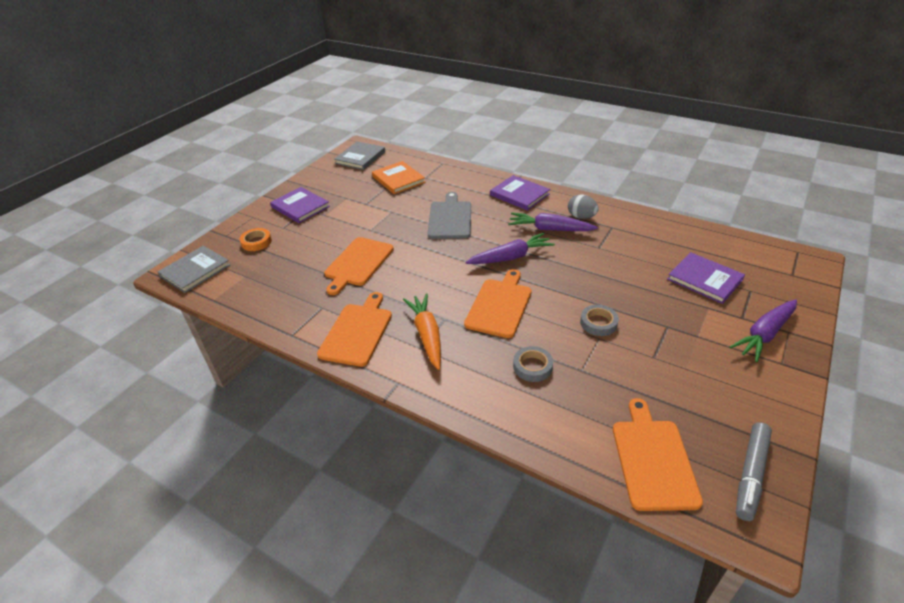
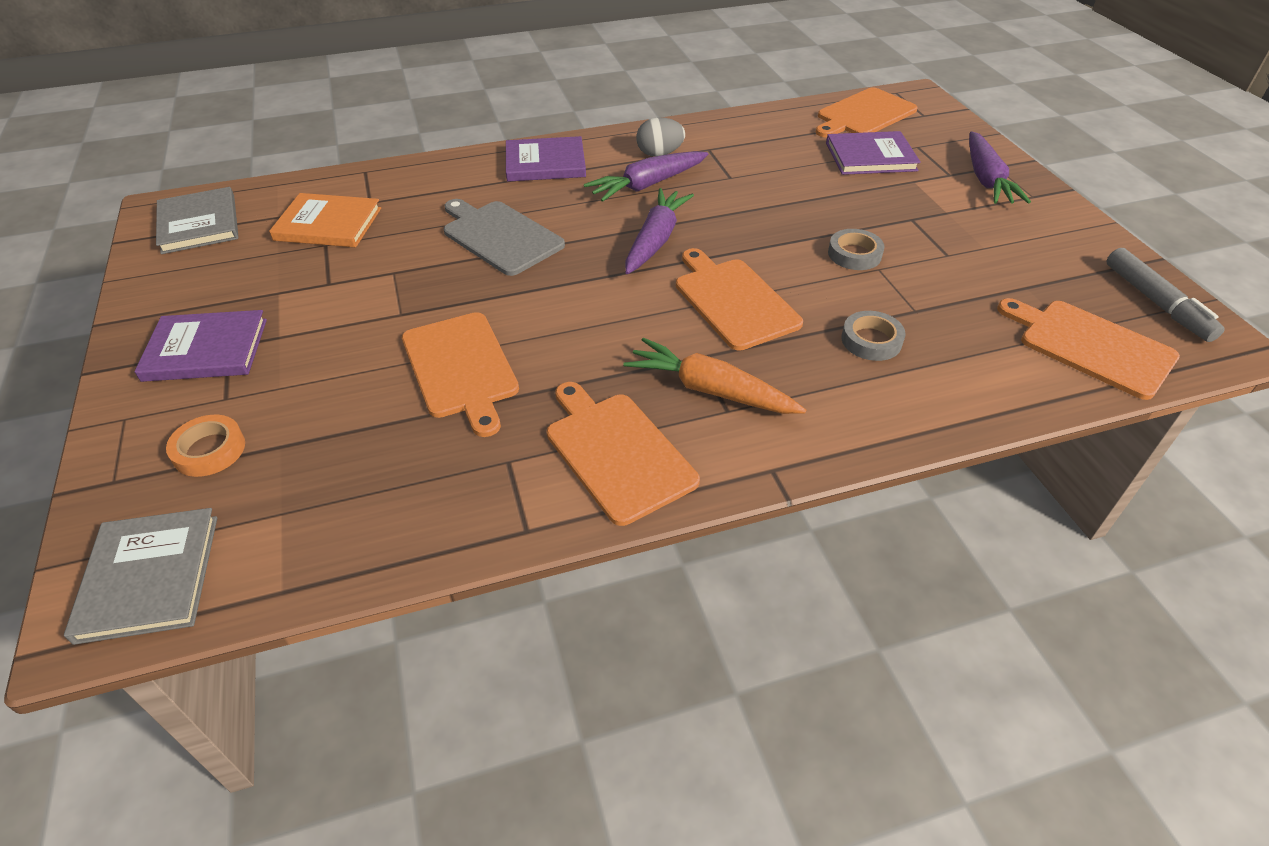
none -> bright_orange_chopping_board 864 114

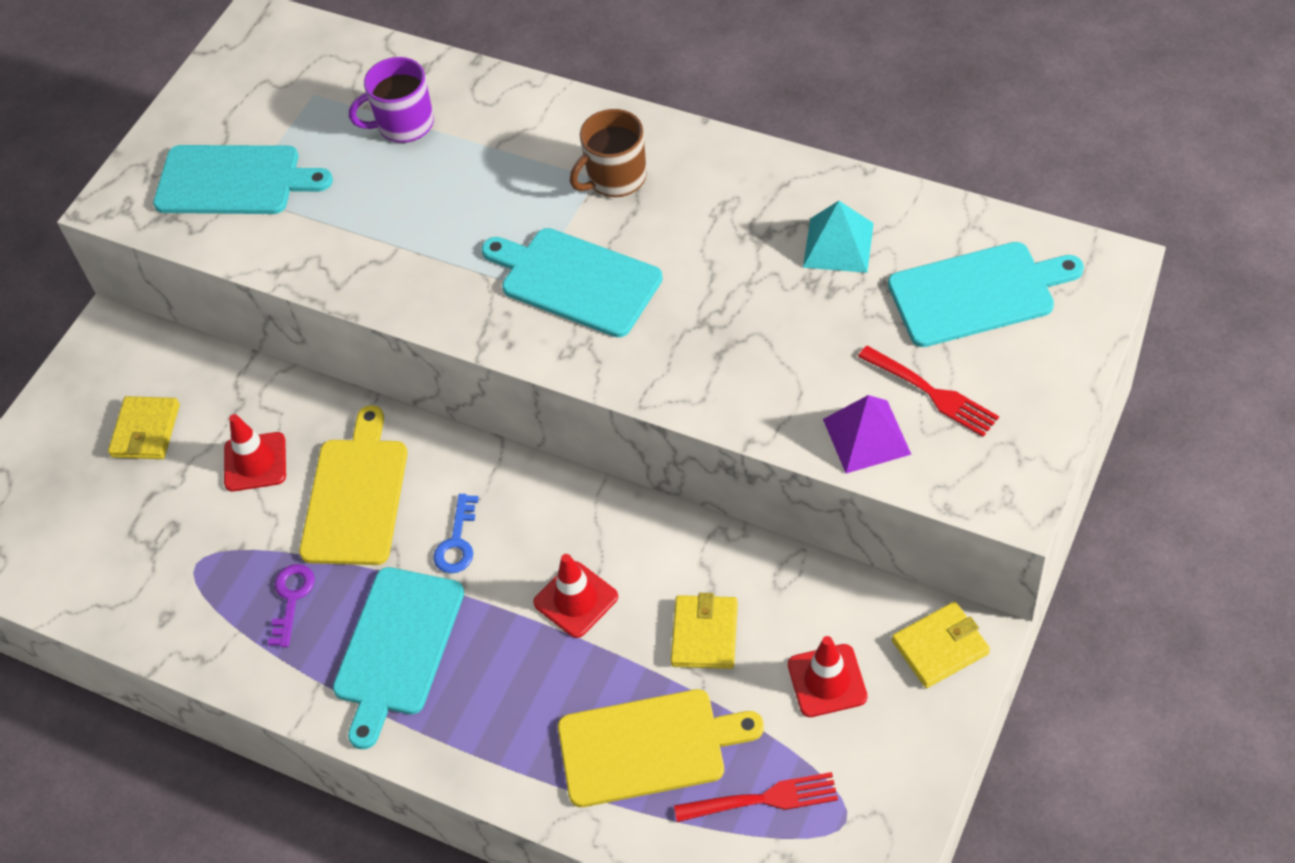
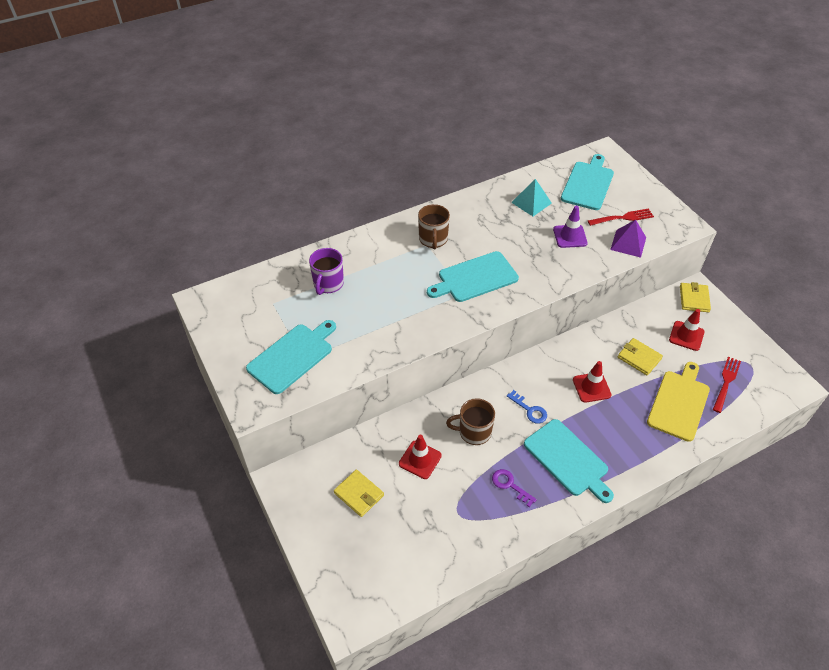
yellow_chopping_board 356 496 -> russet_mug 474 432
none -> purple_traffic_cone 570 236

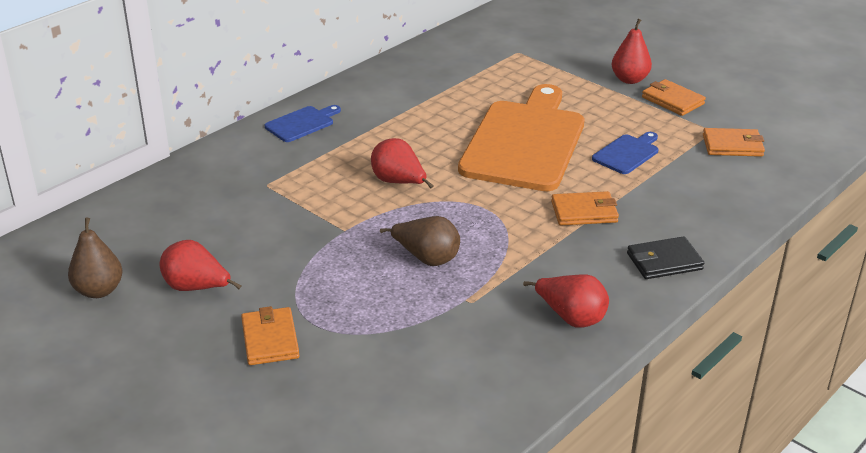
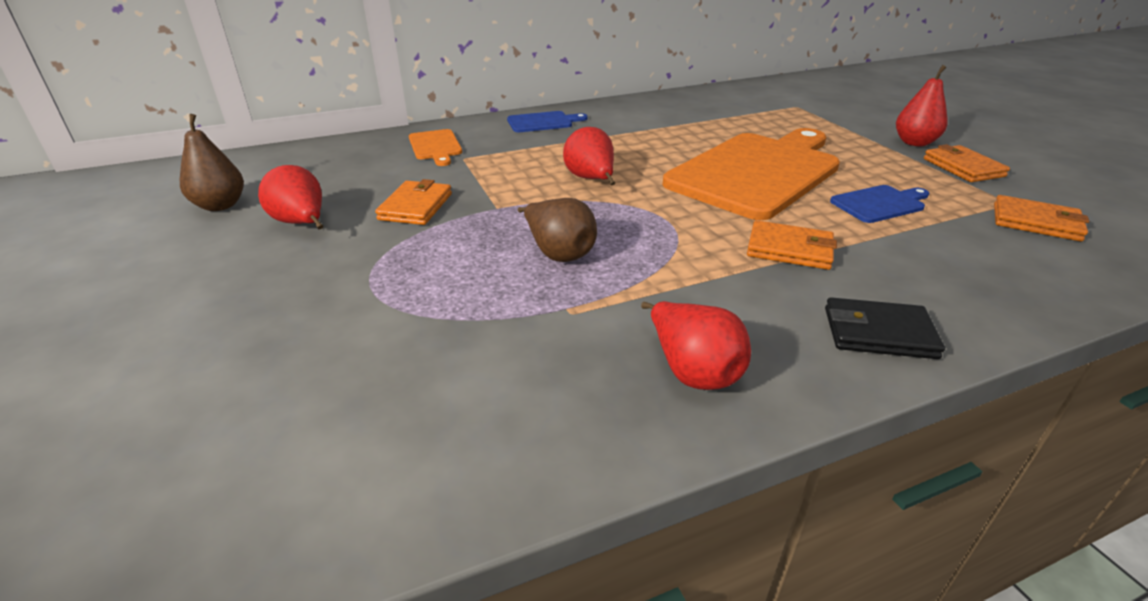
bright_orange_card_wallet 270 339 -> bright_orange_card_wallet 416 206, relocated
none -> bright_orange_chopping_board 435 146

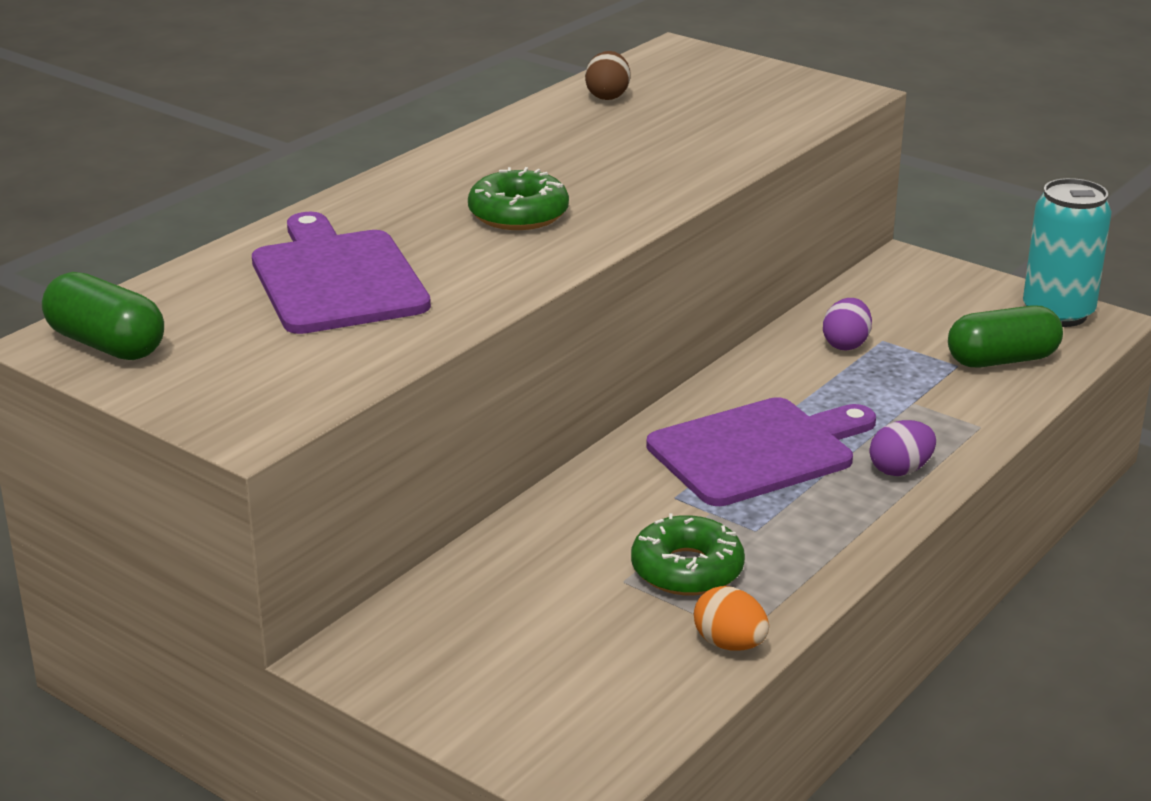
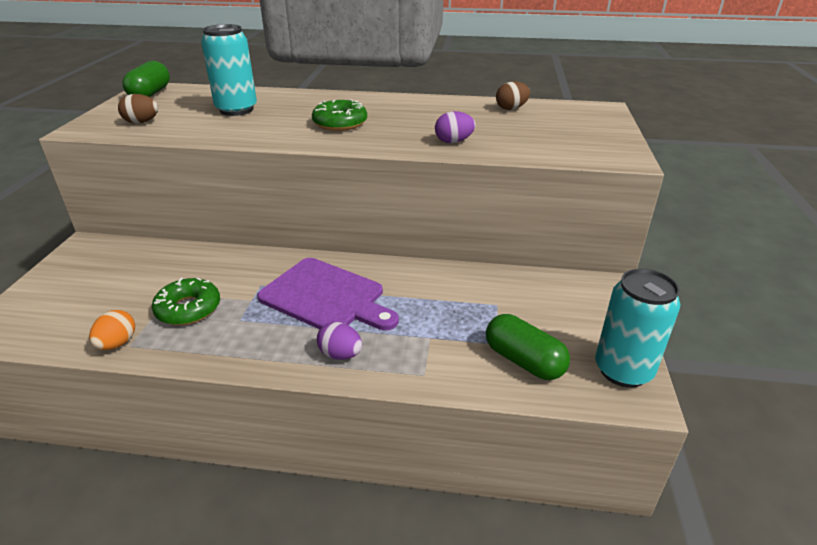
none -> russet_egg_shape 142 122
purple_chopping_board 336 279 -> aqua_soda_can 236 110
purple_egg_shape 846 344 -> purple_egg_shape 453 142, relocated

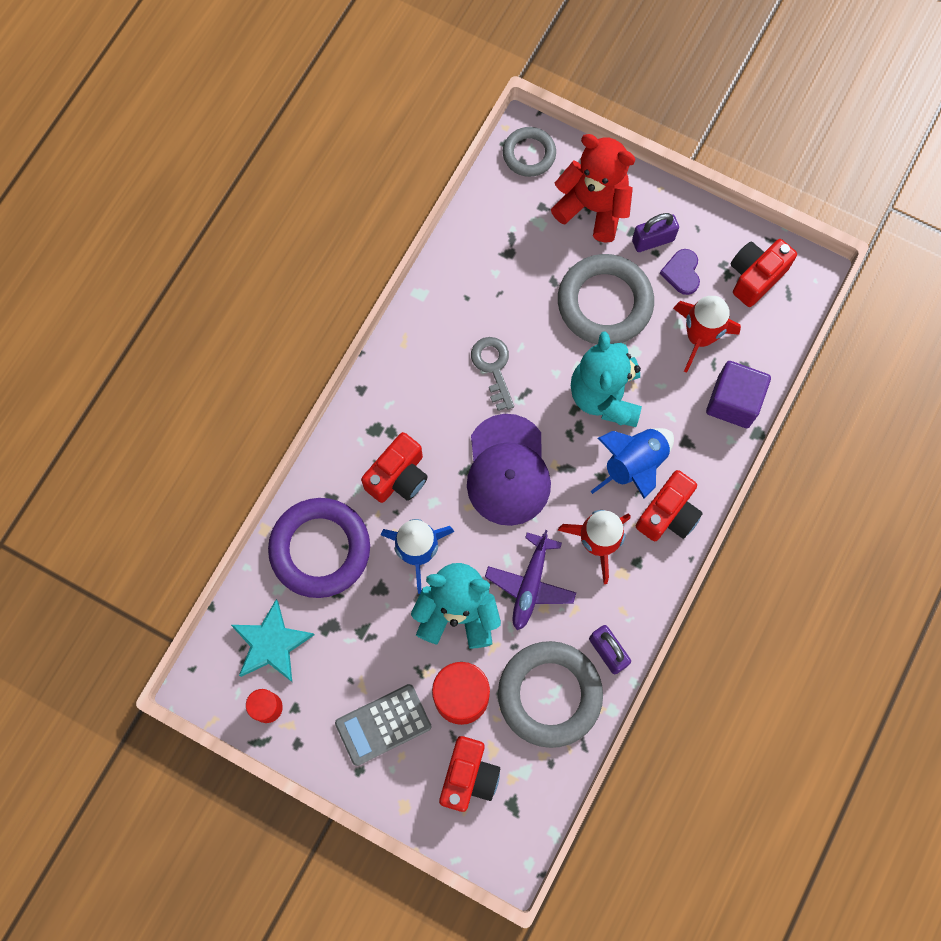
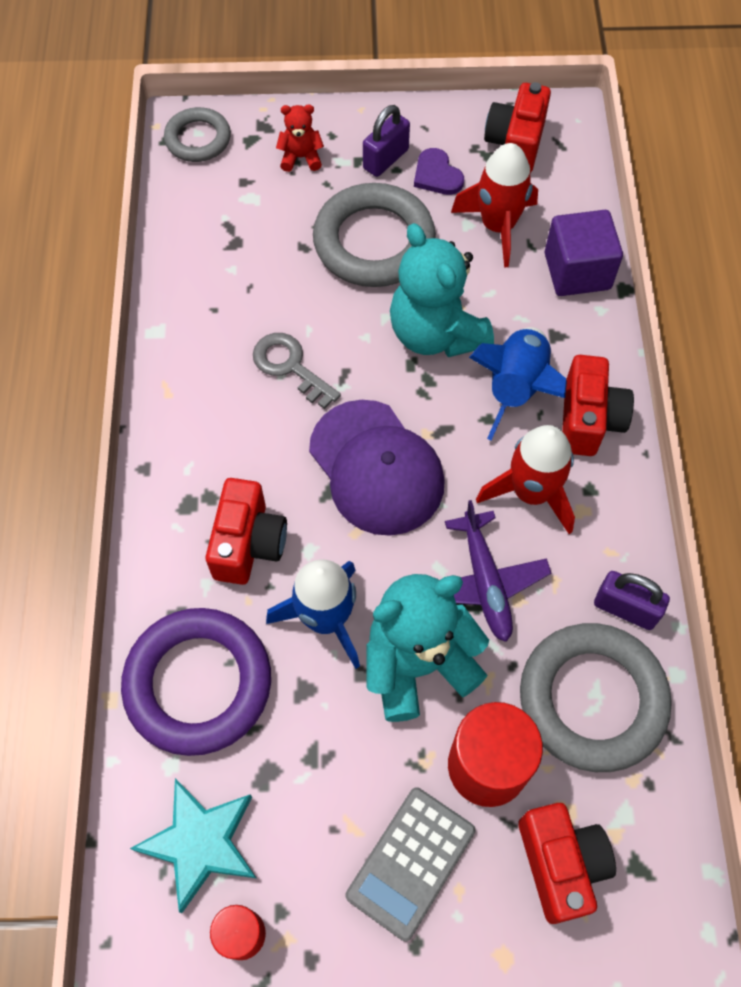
red_teddy_bear 593 207 -> red_teddy_bear 301 157, x0.48

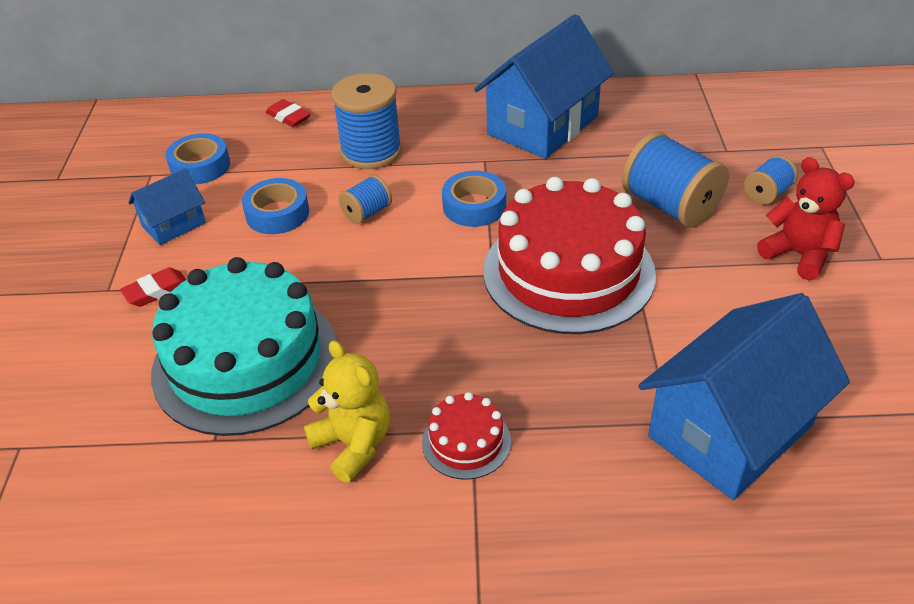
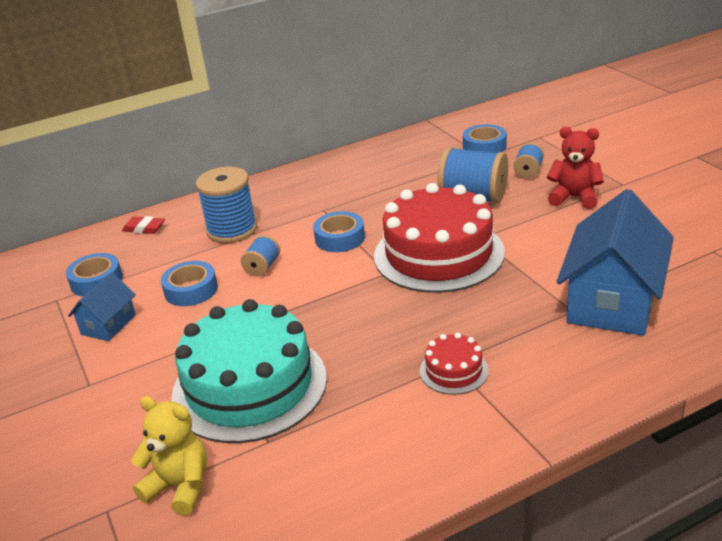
yellow_teddy_bear 353 444 -> yellow_teddy_bear 180 487, relocated
none -> royal_blue_sticky_tape 484 146
red_eraser 156 291 -> none
royal_blue_house 542 125 -> none

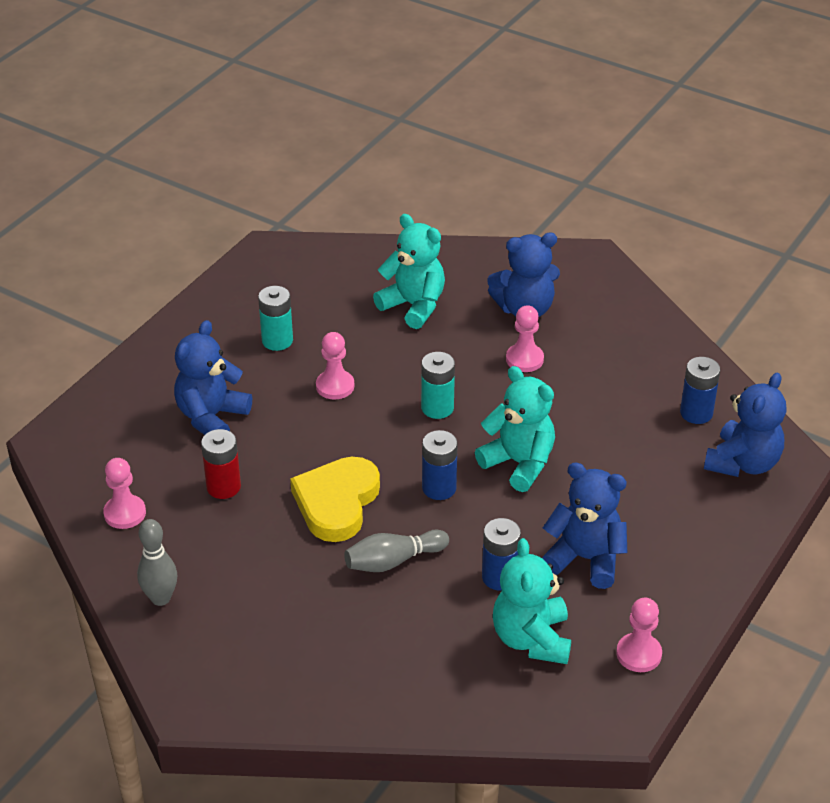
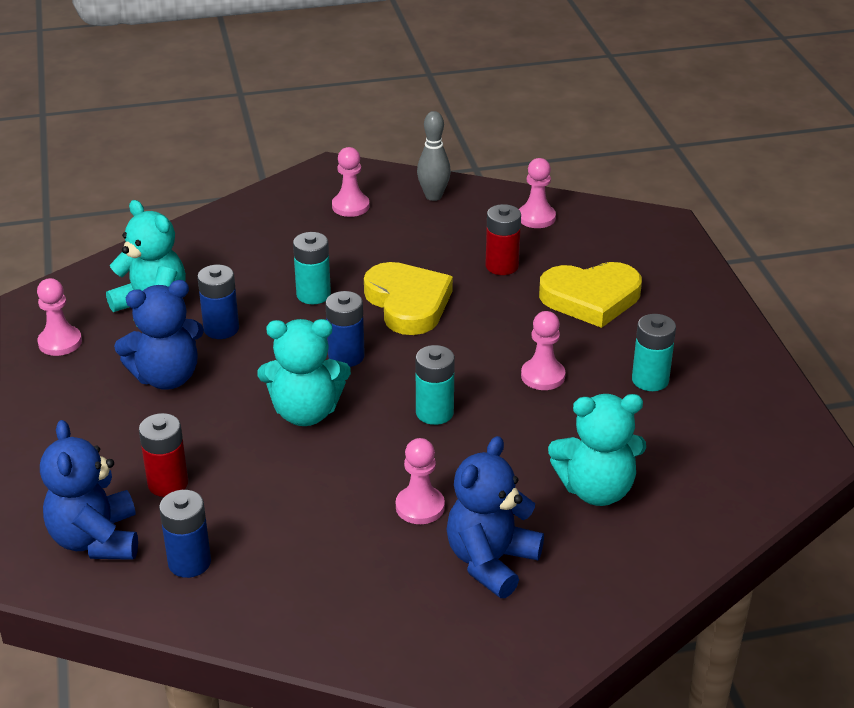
none -> red_battery 168 483
grey_skittle 393 561 -> aqua_battery 313 295
none -> pink_game_pawn 350 206
royal_blue_teddy_bear 211 417 -> yellow_heart_shape 591 298

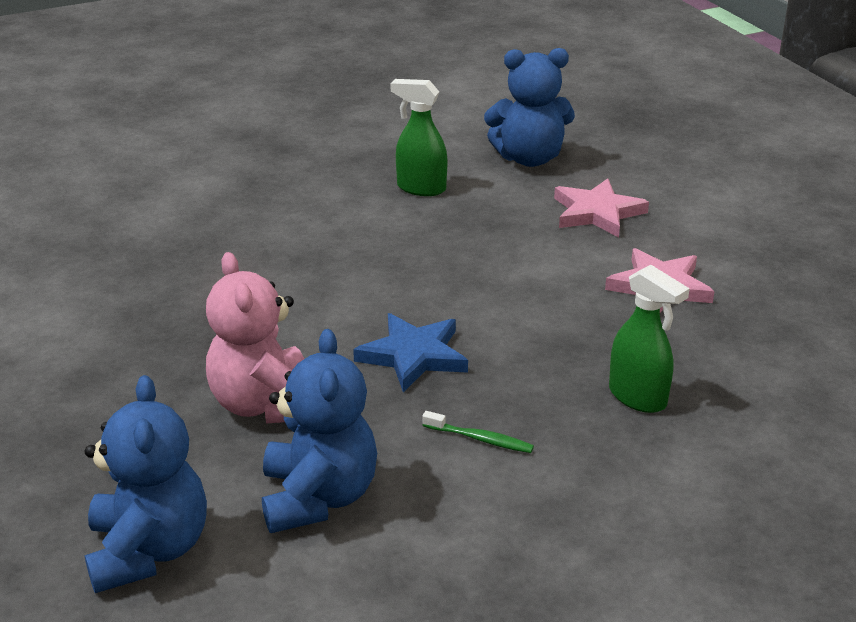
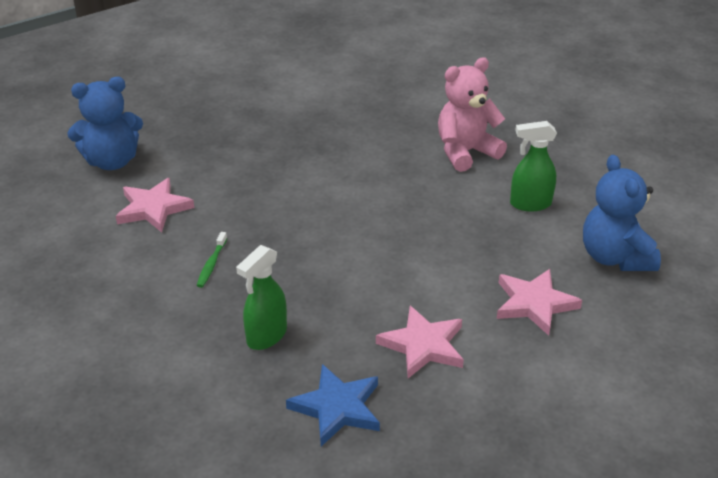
royal_blue_teddy_bear 318 497 -> pink_star_shape 153 208
royal_blue_star_shape 413 355 -> royal_blue_star_shape 337 408, relocated
pink_teddy_bear 265 405 -> pink_teddy_bear 465 152, relocated
emerald_sprayer 420 188 -> emerald_sprayer 530 204, 105 degrees counterclockwise

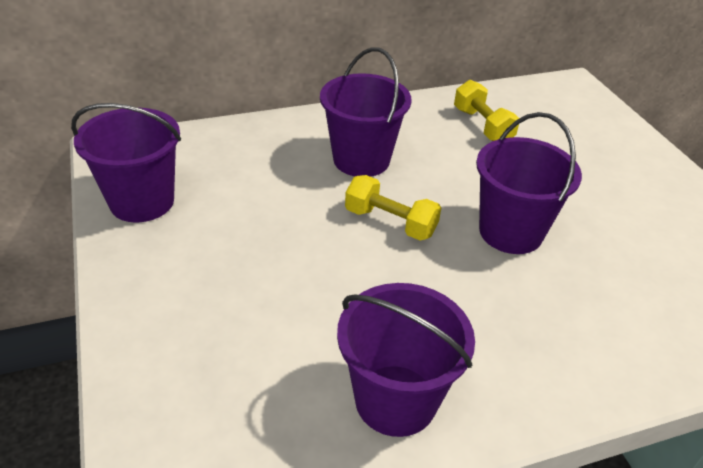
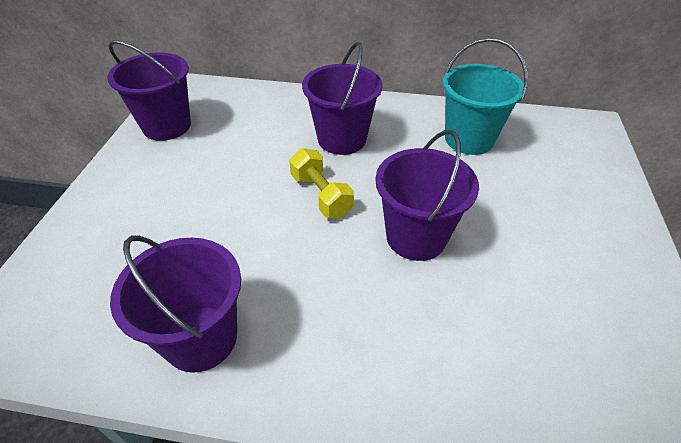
yellow_hand_weight 482 126 -> aqua_sand_bucket 469 139

